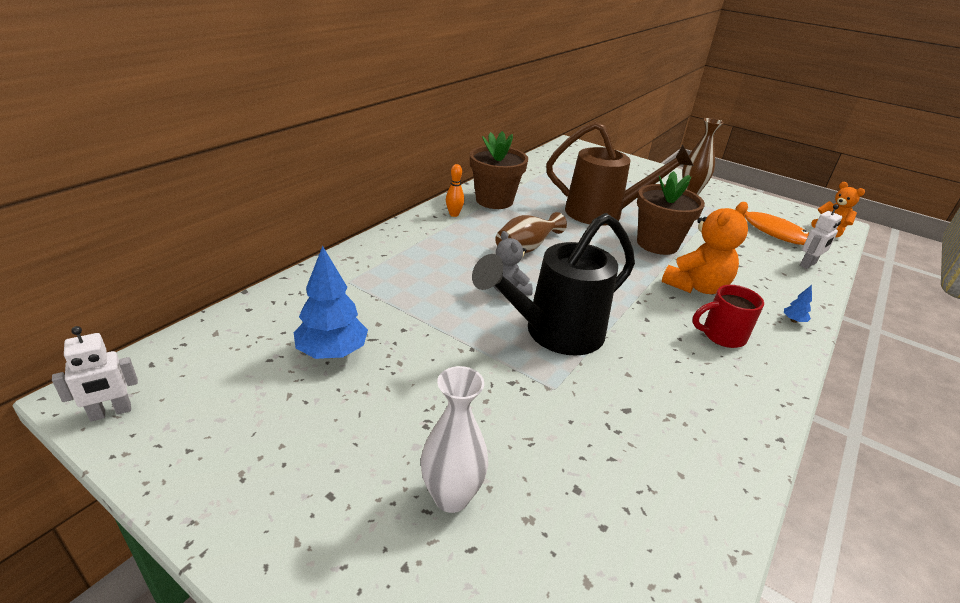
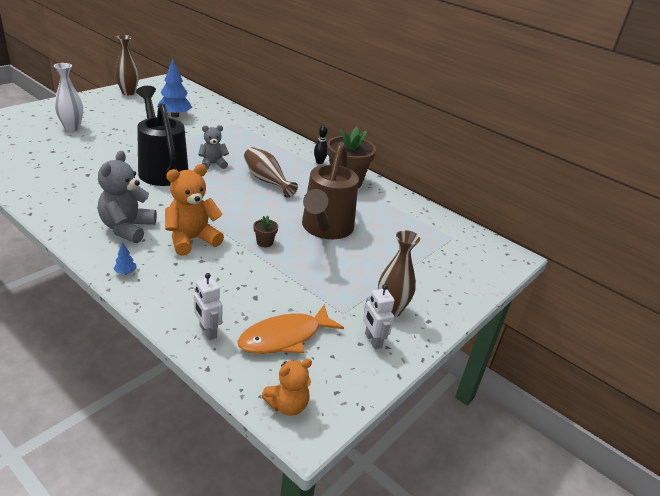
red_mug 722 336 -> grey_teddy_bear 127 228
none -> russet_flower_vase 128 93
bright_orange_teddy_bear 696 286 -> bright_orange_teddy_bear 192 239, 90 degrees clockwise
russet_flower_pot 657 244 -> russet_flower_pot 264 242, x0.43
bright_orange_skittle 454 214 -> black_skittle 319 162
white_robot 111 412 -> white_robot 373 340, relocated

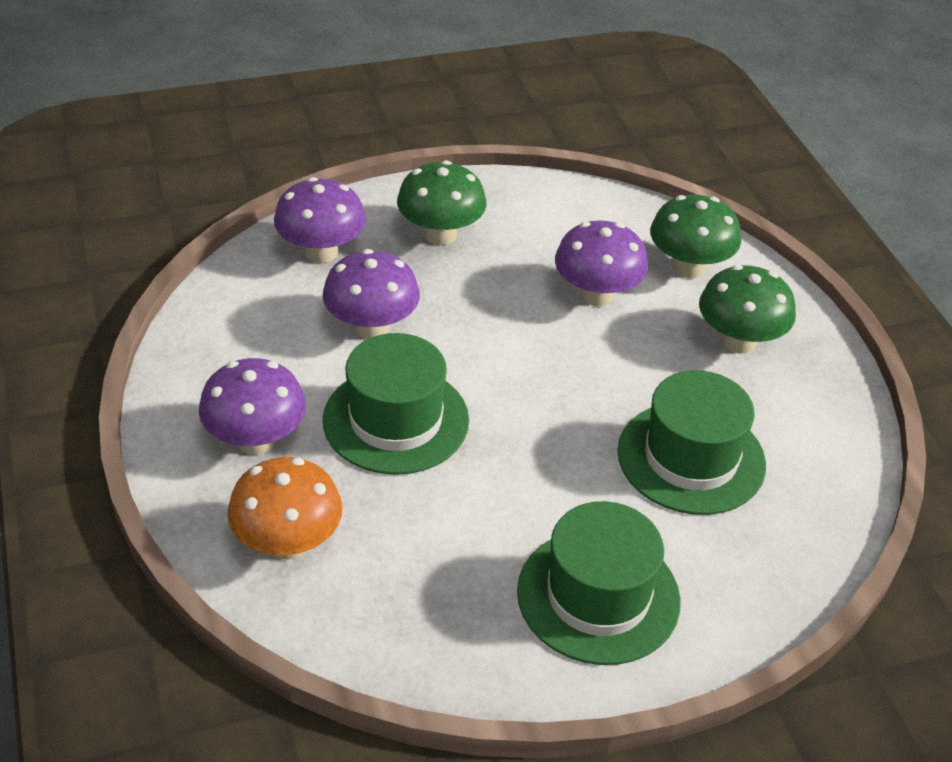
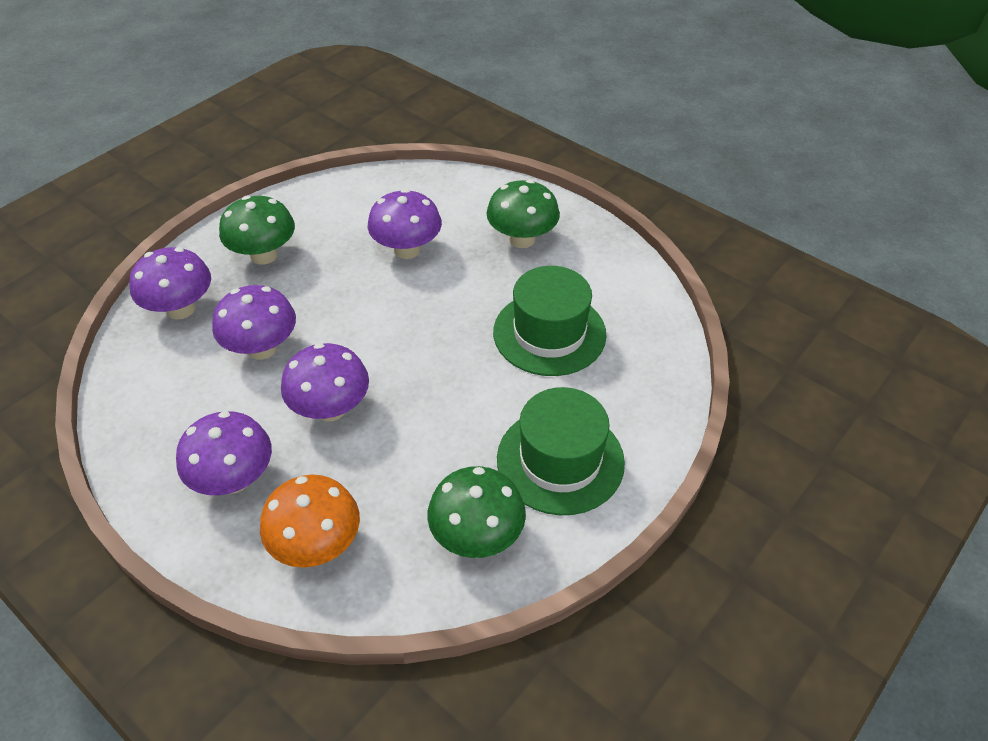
emerald_tall_hat 396 420 -> purple_mushroom 330 408
emerald_mushroom 689 267 -> emerald_mushroom 477 536, relocated

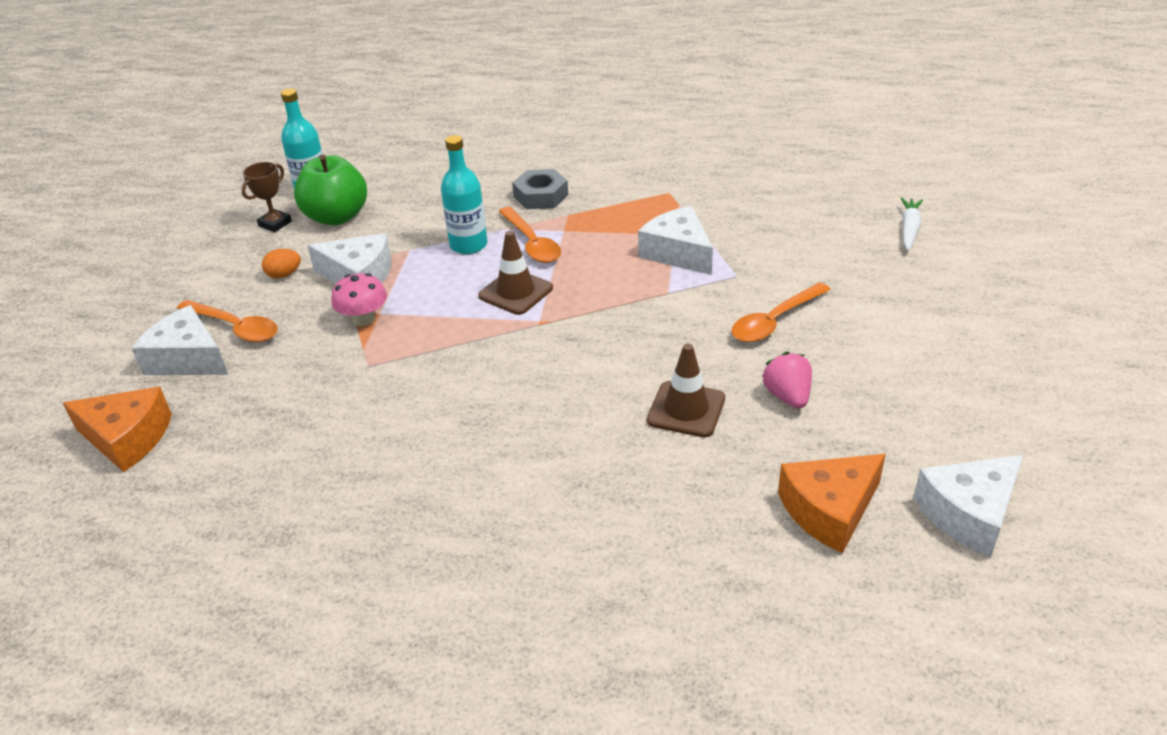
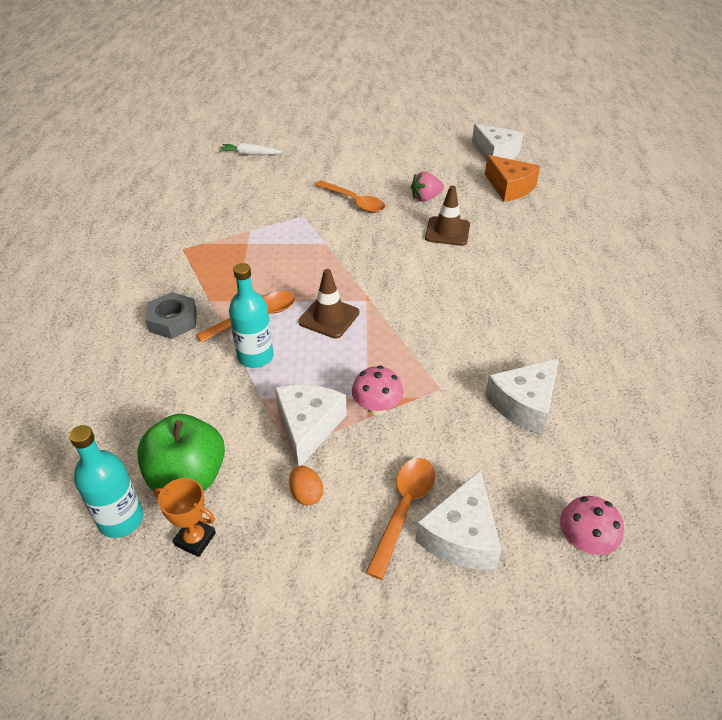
russet_trophy 275 224 -> bright_orange_trophy 195 539
white_cheese 678 253 -> white_cheese 524 404, relocated
bright_orange_cheese 127 438 -> pink_mushroom 584 541

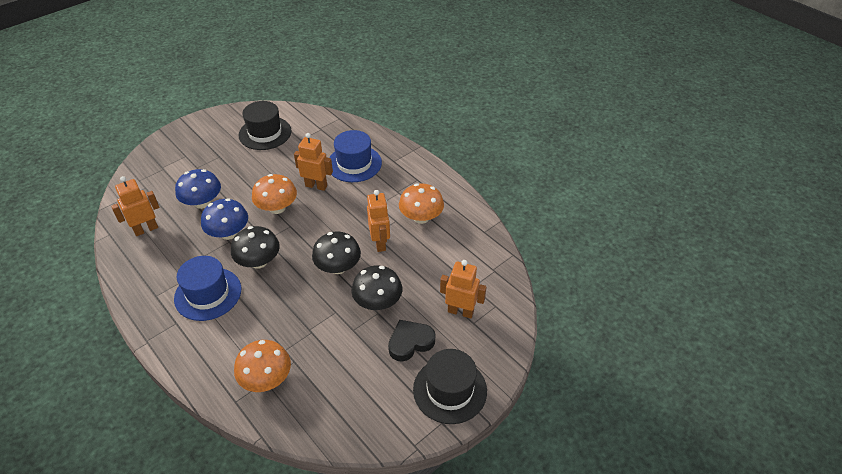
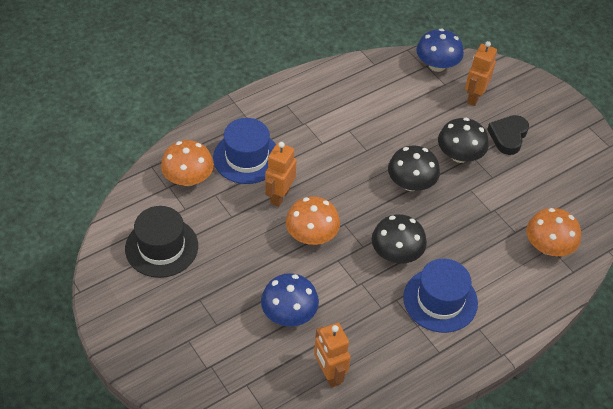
bright_orange_mushroom 421 217 -> bright_orange_mushroom 188 178, relocated
royal_blue_mushroom 229 233 -> royal_blue_mushroom 437 65, relocated
black_heart_shape 410 342 -> black_heart_shape 508 136, 45 degrees clockwise
bright_orange_robot 380 243 -> none
black_tall_hat 450 390 -> none

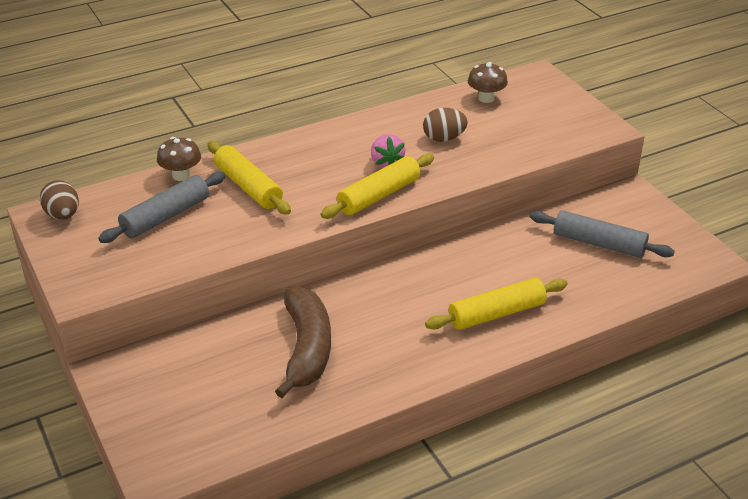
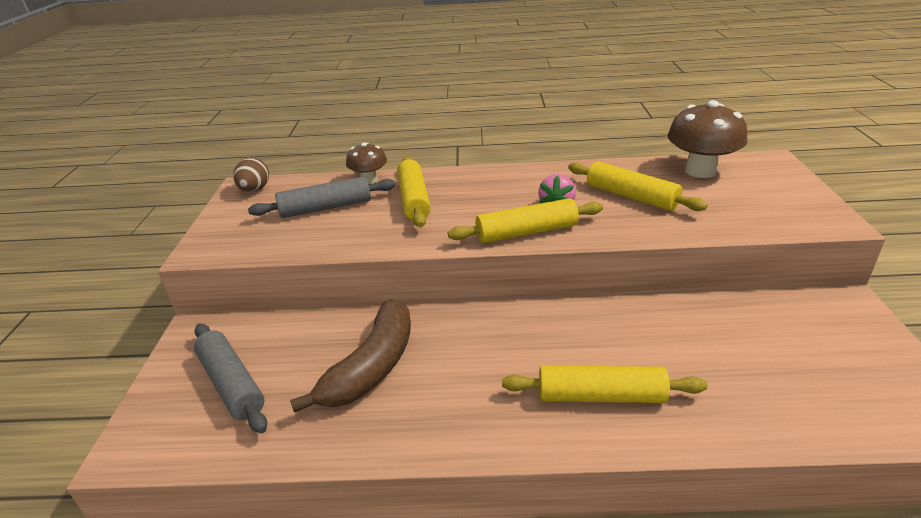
grey_dough_roller 599 243 -> grey_dough_roller 232 384, relocated
russet_egg_shape 444 138 -> yellow_dough_roller 631 196
russet_mushroom 486 98 -> russet_mushroom 700 171, x1.72

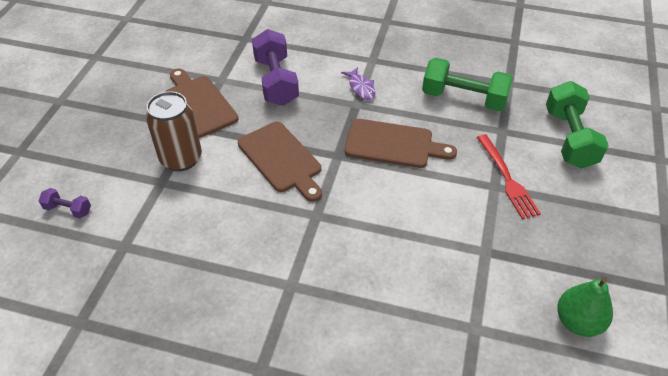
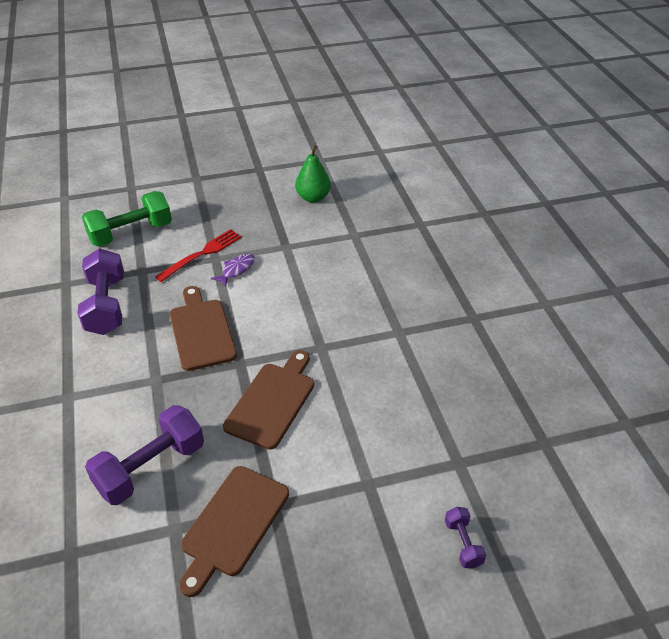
emerald_hand_weight 463 99 -> purple_hand_weight 106 306
purple_toy_fish 361 88 -> purple_toy_fish 236 270, relocated
russet_soda_can 181 158 -> none

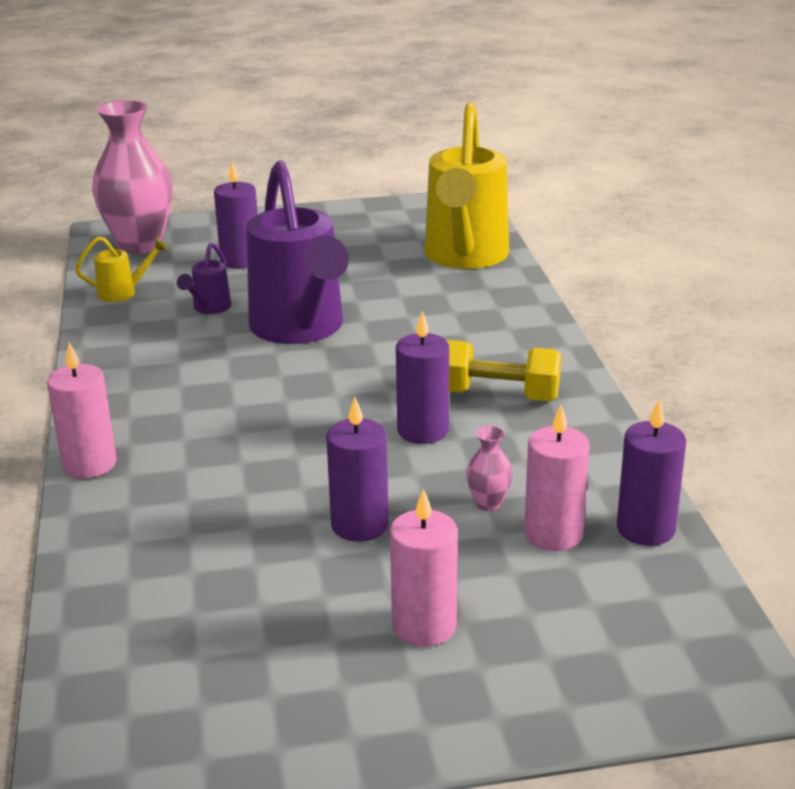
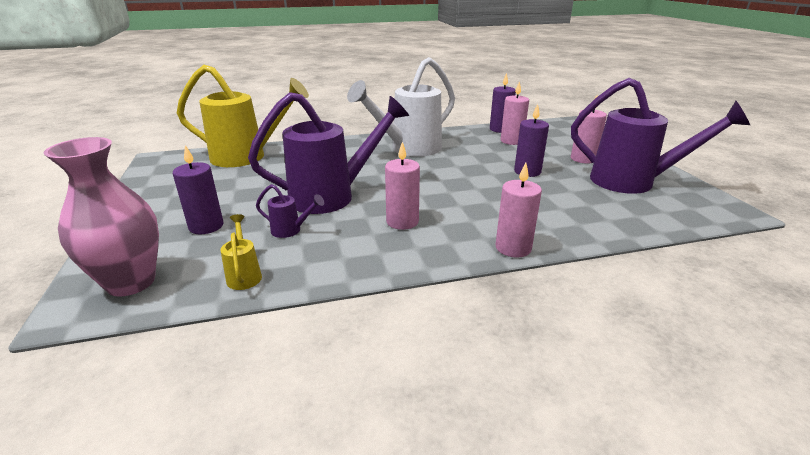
yellow_hand_weight 497 395 -> white_watering_pot 408 149
none -> pink_pillar_candle 402 222
none -> purple_watering_pot 633 182
purple_pillar_candle 423 430 -> none
pink_flower_vase 488 503 -> none

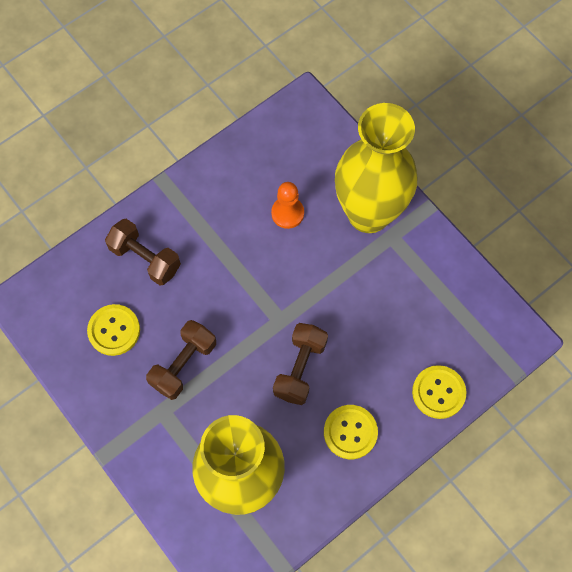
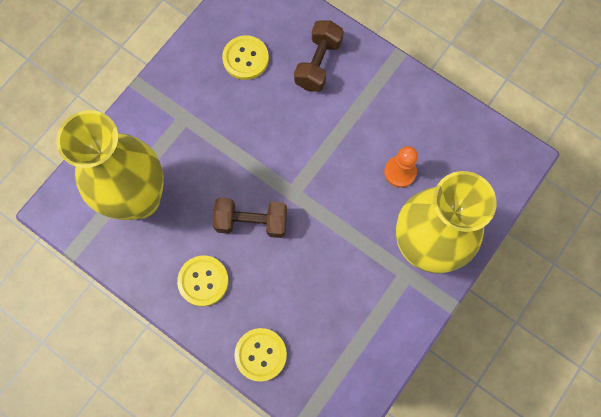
russet_hand_weight 183 364 -> none

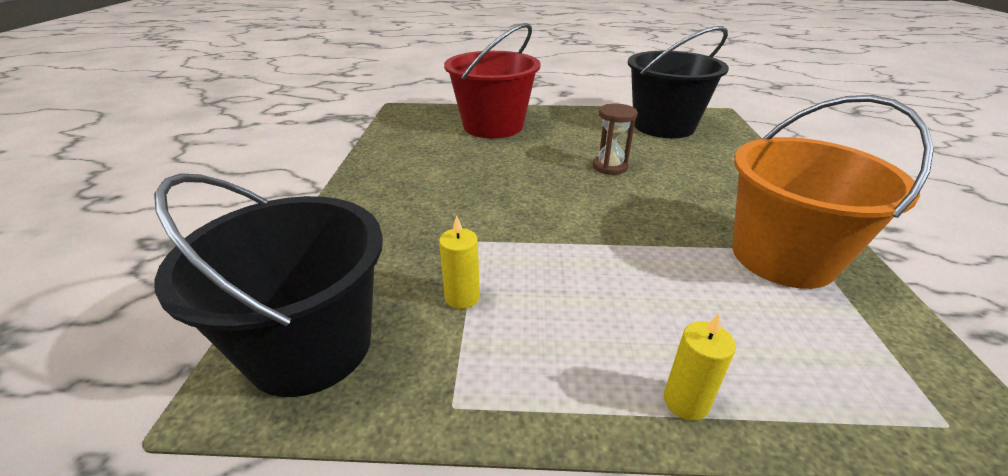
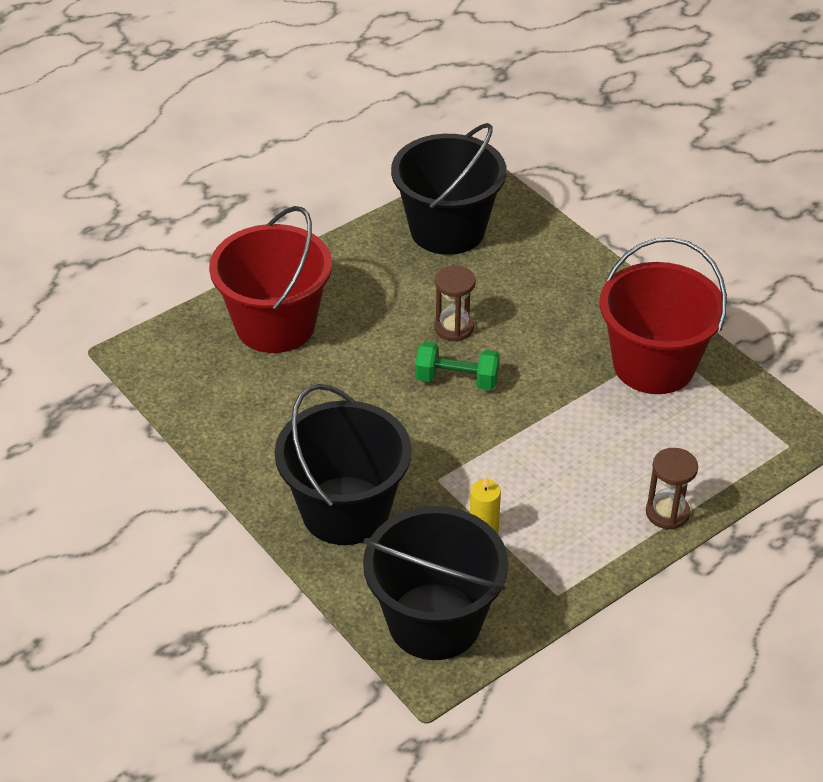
none -> black_sand_bucket 345 511
none -> emerald_hand_weight 457 379
bright_orange_sand_bucket 782 257 -> red_sand_bucket 653 365
yellow_pillar_candle 686 401 -> russet_hourglass 667 512

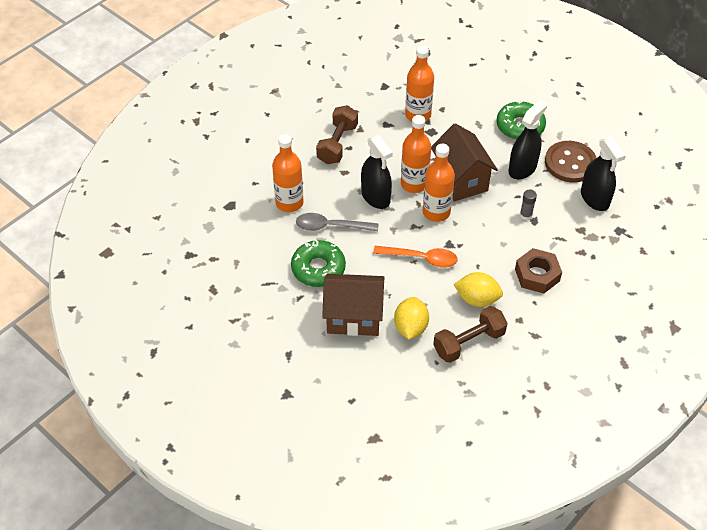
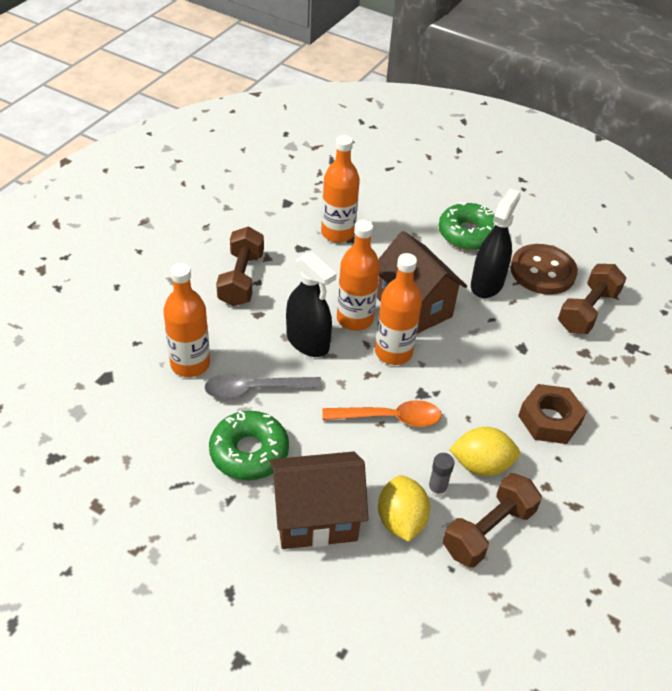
grey_glue_stick 526 215 -> grey_glue_stick 437 489, relocated
black_sprayer 594 198 -> russet_hand_weight 587 311

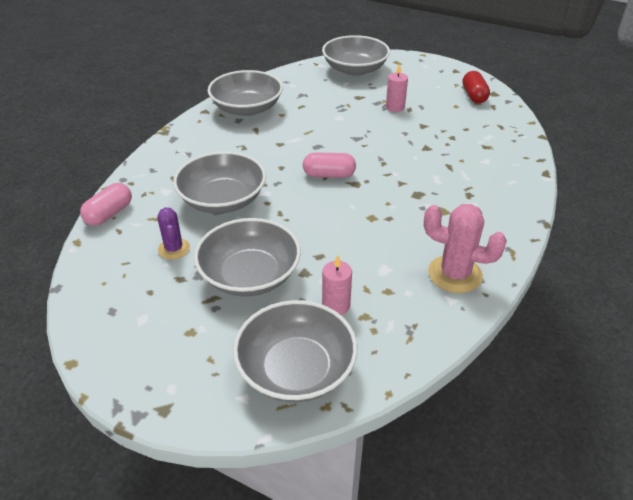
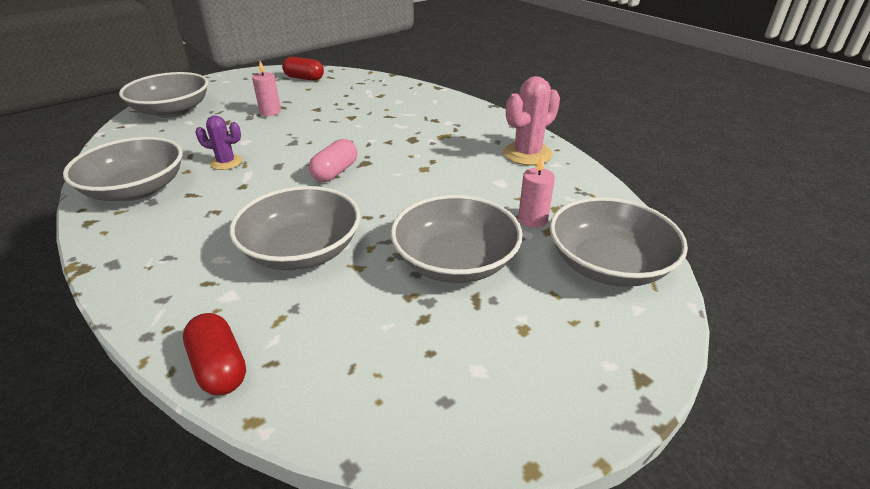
pink_capsule 109 214 -> red_capsule 219 367
purple_saguaro_cactus 174 249 -> purple_saguaro_cactus 226 162, relocated

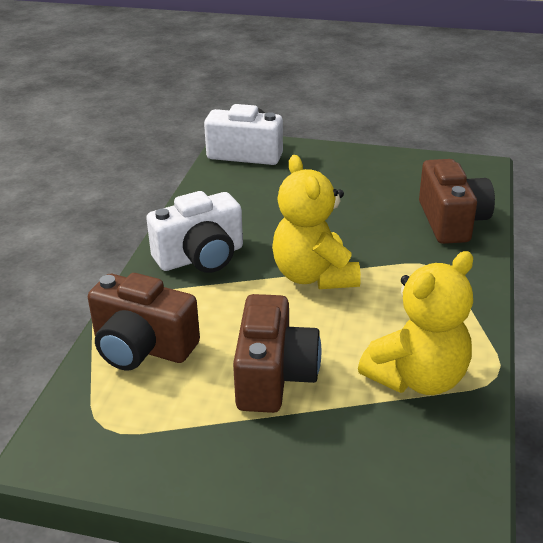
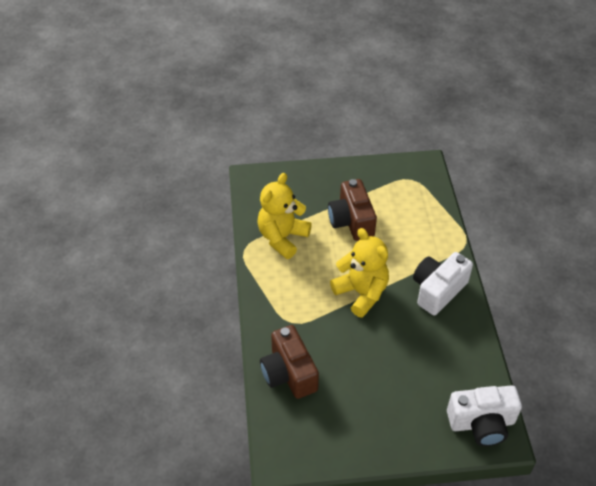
russet_photo_camera 142 347 -> none

